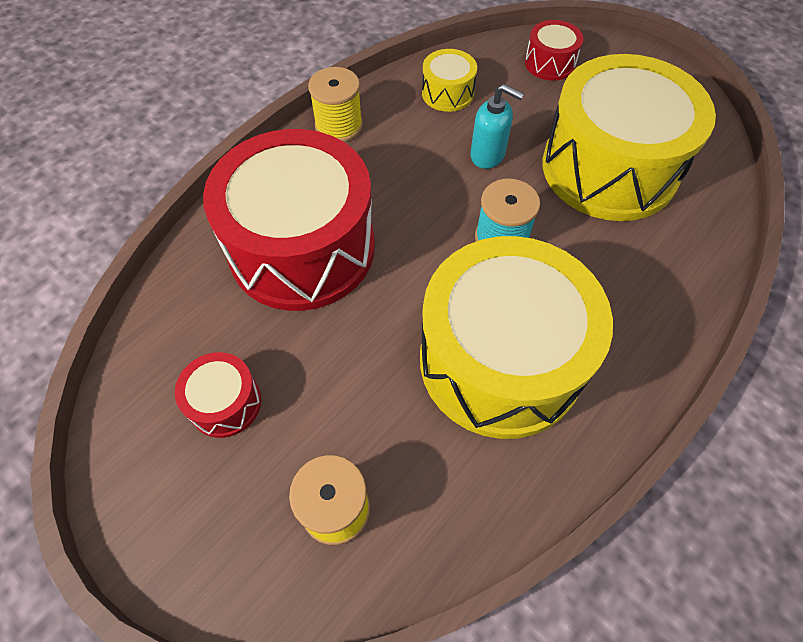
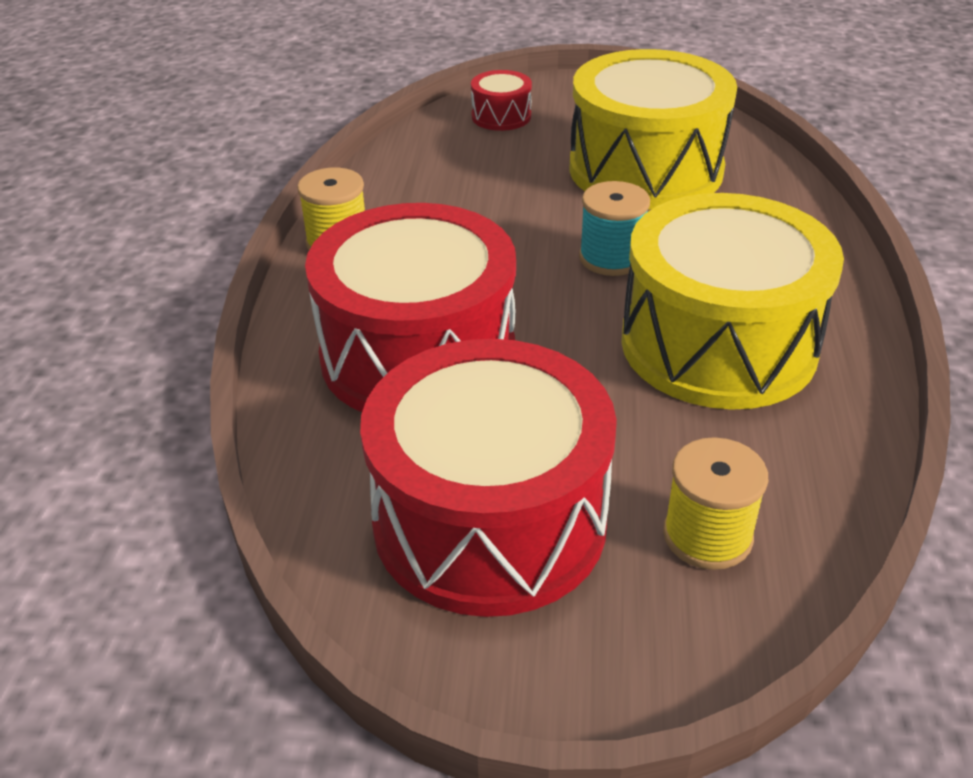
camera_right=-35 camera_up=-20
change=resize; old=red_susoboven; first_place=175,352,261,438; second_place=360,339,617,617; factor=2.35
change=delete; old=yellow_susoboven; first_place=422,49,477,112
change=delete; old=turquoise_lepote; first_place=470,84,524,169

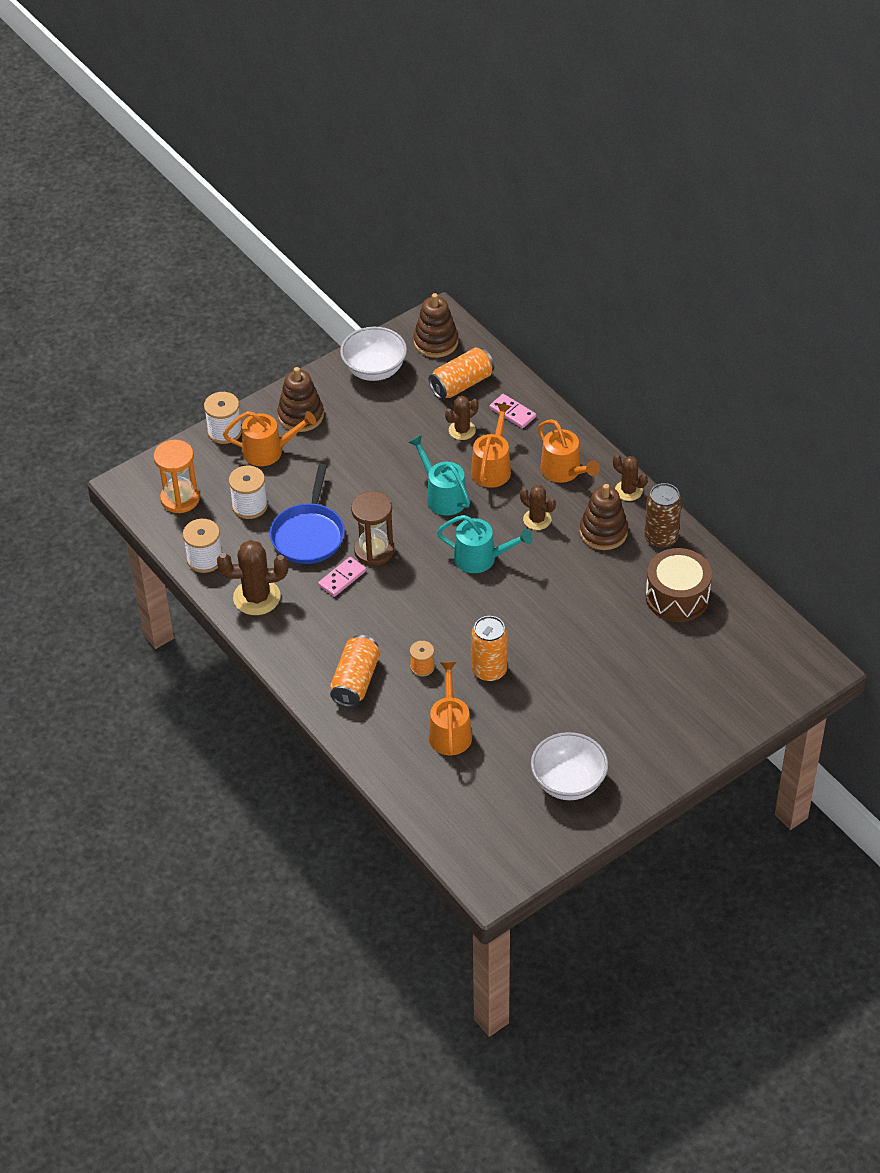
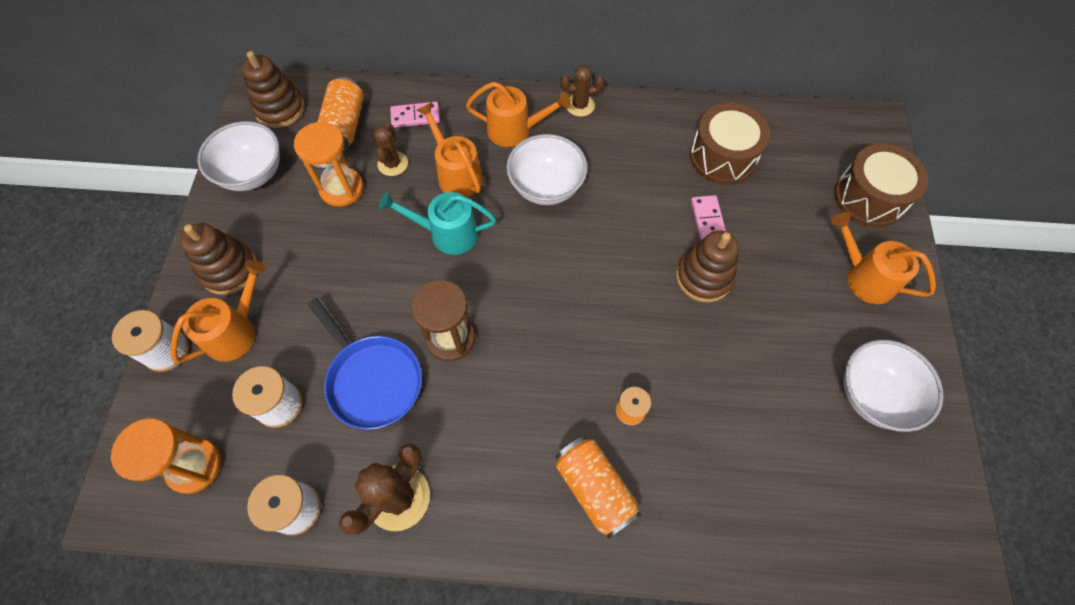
camera_right=-50 camera_up=15
change=move; old=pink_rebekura; first_place=318,557,366,597; second_place=691,195,726,241
change=move; old=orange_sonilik; first_place=429,662,472,756; second_place=830,212,936,304
change=delete; old=turquoise_sonilik; first_place=437,515,532,573
change=delete; old=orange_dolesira; first_place=471,616,508,682
change=replace; old=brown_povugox; new=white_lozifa; first_place=520,485,556,530; second_place=506,134,587,205
change=move; old=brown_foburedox; first_place=580,484,628,550; second_place=676,231,739,303
change=delete; old=brown_dolesira; first_place=644,483,682,548
change=insert; new=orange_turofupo; second_place=294,122,364,207
change=insert; new=brown_susoboven; second_place=834,144,928,228

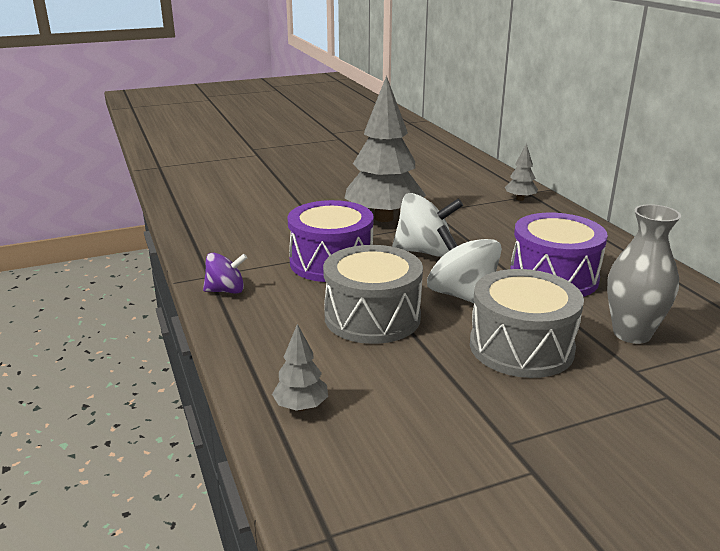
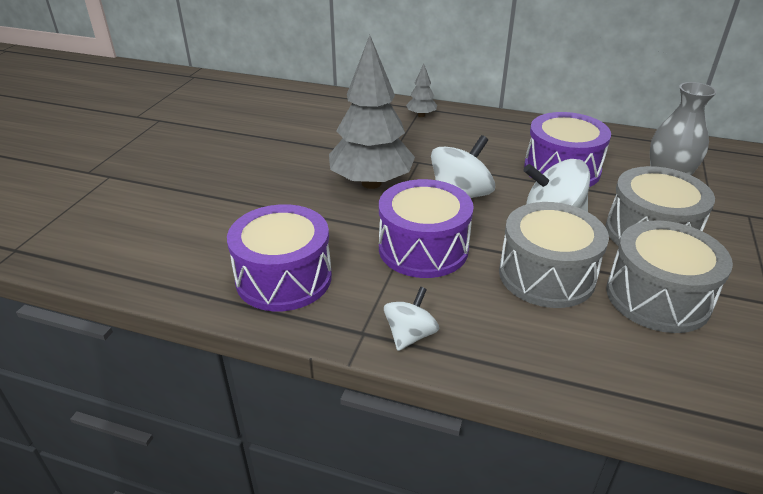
camera_right=-50 camera_up=10
change=recolor; old=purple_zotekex; new=white_zotekex; first_place=203,253,247,294; second_place=384,287,439,351
change=delete; old=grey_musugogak; first_place=272,324,328,411
change=insert; new=purple_susoboven; second_place=227,204,332,311
change=insert; new=grey_susoboven; second_place=606,220,733,333

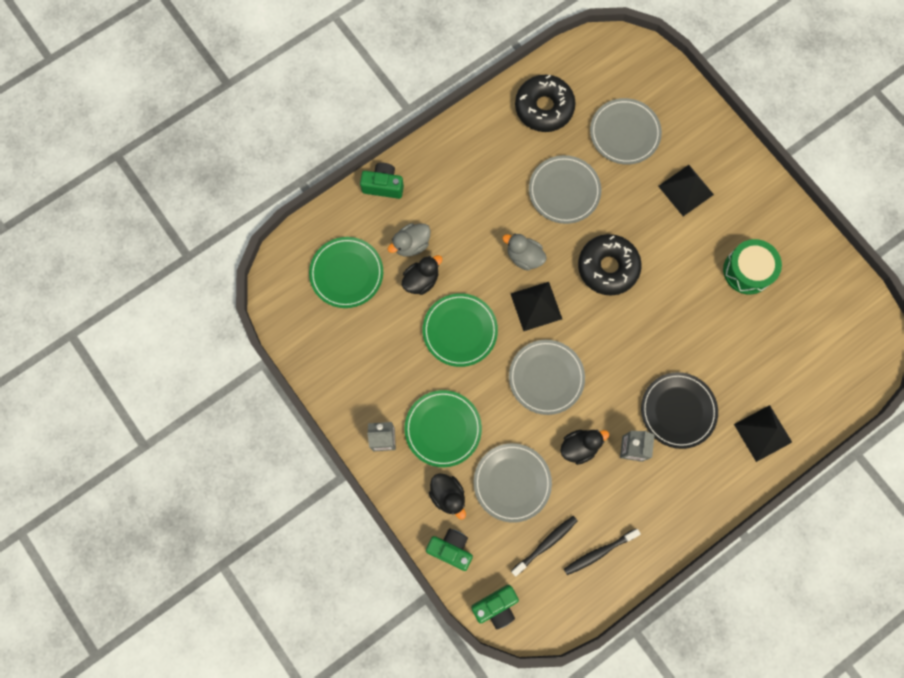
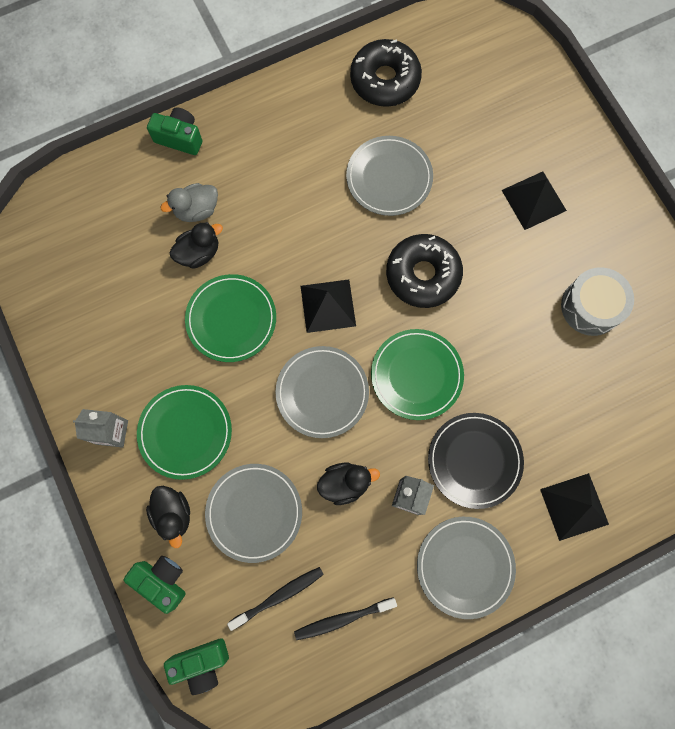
camera_right=10 camera_up=0
change=move; old=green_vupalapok; first_place=309,237,383,308; second_place=371,329,464,420
change=delete; old=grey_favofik; first_place=502,234,547,271
change=move; old=grey_vupalapok; first_place=590,98,662,165; second_place=417,517,516,619
change=recolor; old=green_susoboven; new=grey_susoboven; first_place=723,239,782,295; second_place=561,267,634,336

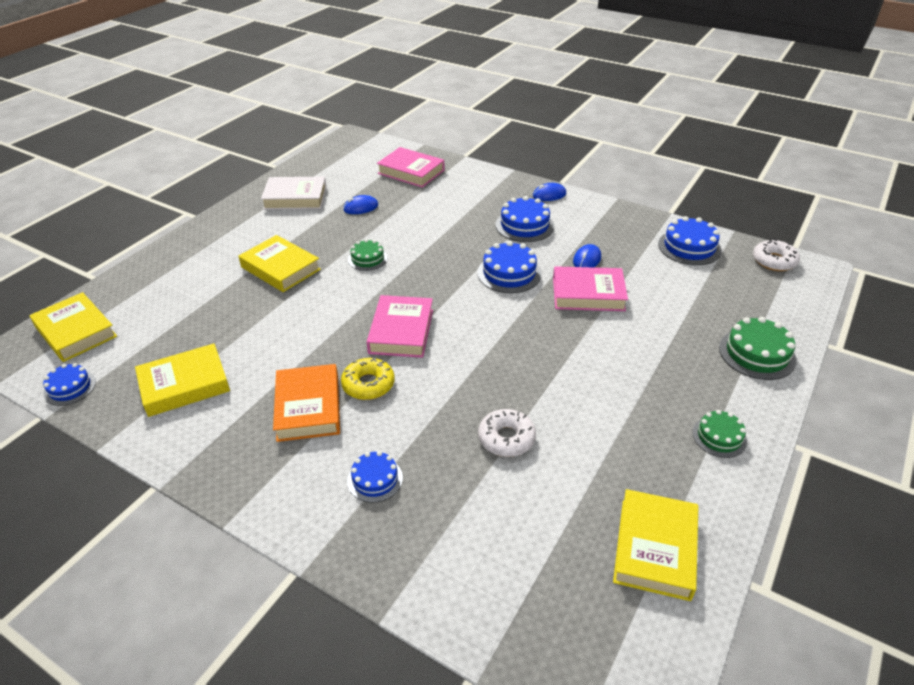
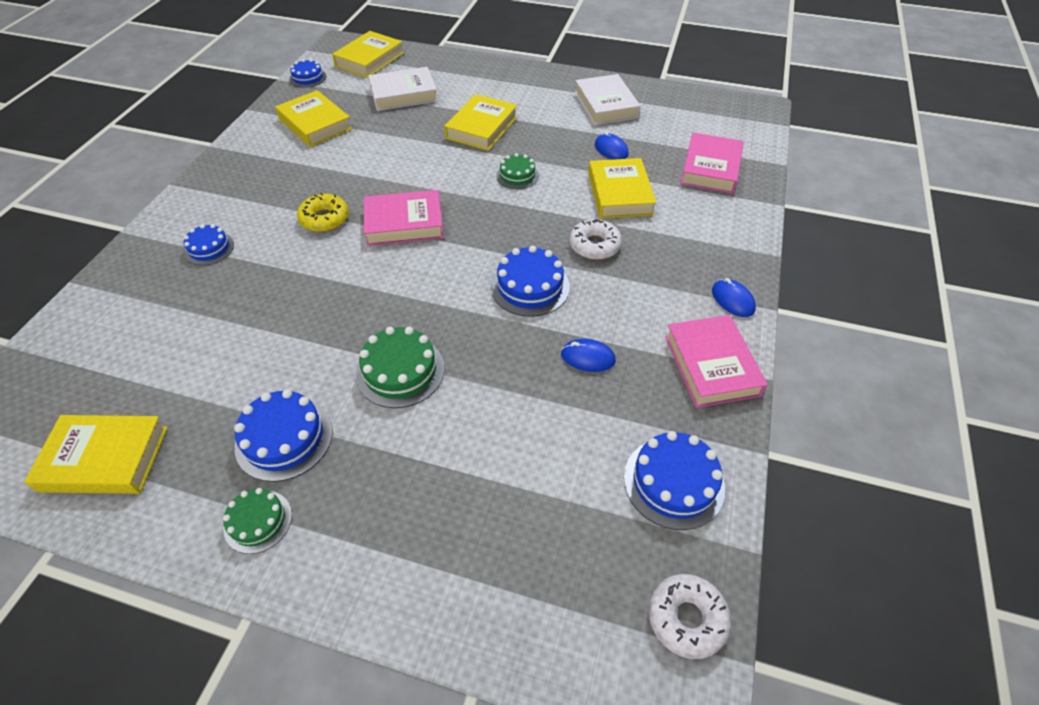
camera_right=75 camera_up=10
change=delete; old=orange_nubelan; first_place=273,364,340,442
change=move; old=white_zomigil; first_place=478,409,536,457; second_place=569,219,622,260
change=move; old=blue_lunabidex; first_place=495,196,554,242; second_place=234,389,333,482
change=move; old=pink_nubelan; first_place=553,266,628,311; second_place=665,315,768,408
change=move; old=green_lunabidex; first_place=719,317,797,380; second_place=356,327,444,408
change=insert; new=white_nubelan; second_place=368,67,438,111
change=insert; new=yellow_nubelan; second_place=588,158,657,218

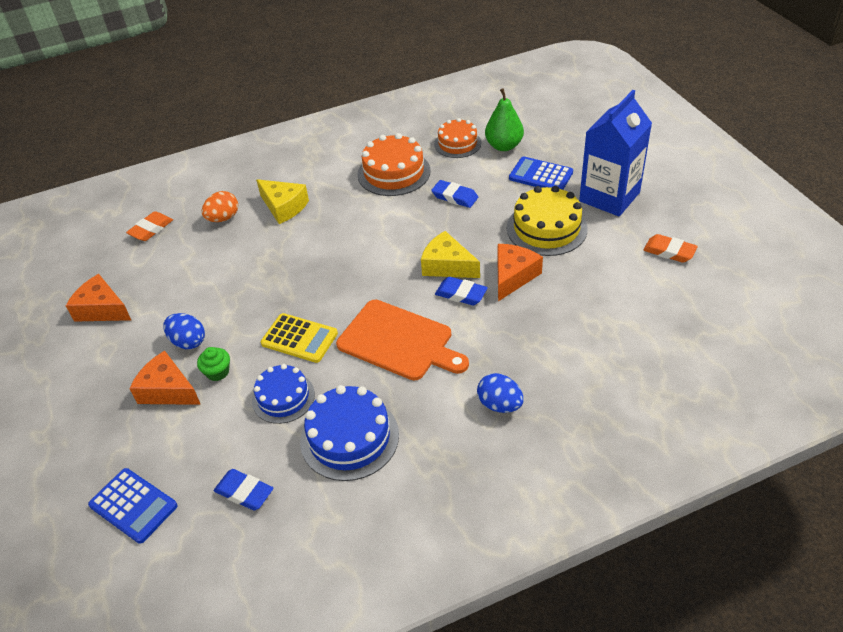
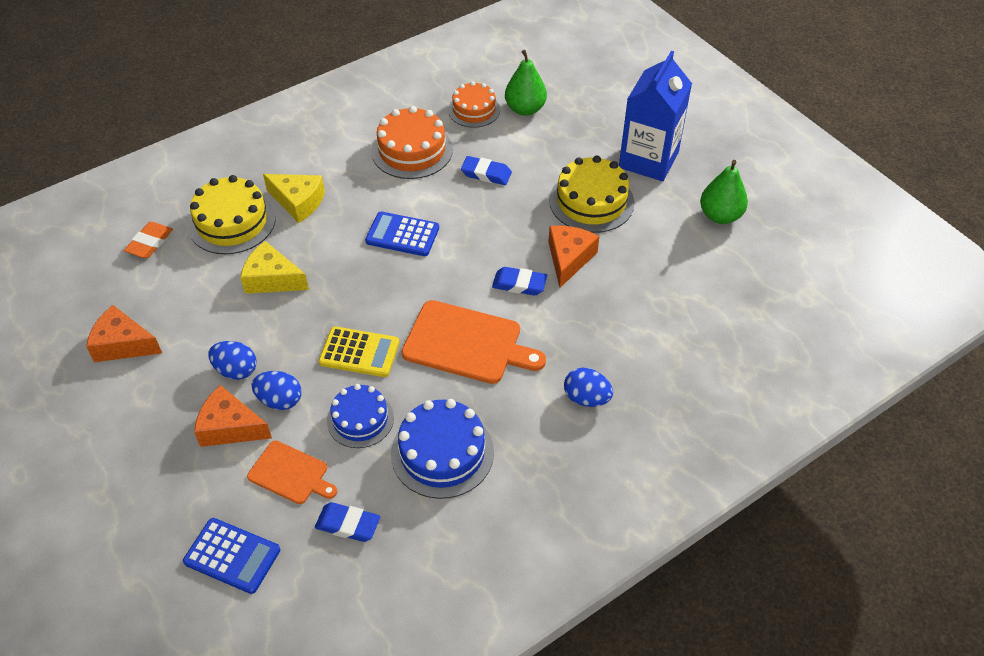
camera_right=-15 camera_up=5
change=replace; old=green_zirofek; new=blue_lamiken; first_place=197,347,230,381; second_place=252,371,302,410
change=replace; old=orange_lamiken; new=yellow_lunabidex; first_place=202,191,238,222; second_place=188,175,276,254
change=move; old=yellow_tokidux; first_place=421,231,480,278; second_place=240,241,309,294
change=move; old=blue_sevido; first_place=509,156,573,190; second_place=365,212,439,256
change=replace; old=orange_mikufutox; new=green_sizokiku; first_place=643,234,698,263; second_place=700,160,748,224
change=insert; new=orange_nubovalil; second_place=247,441,337,504

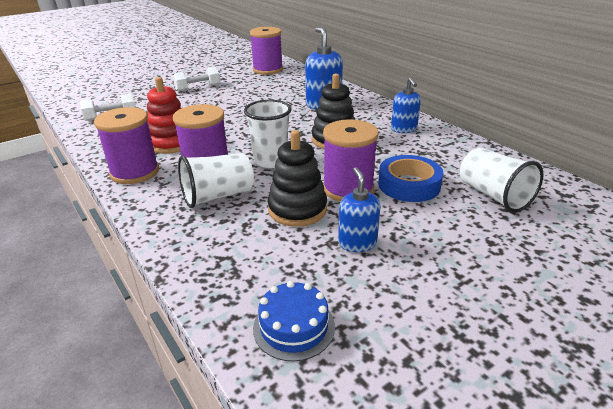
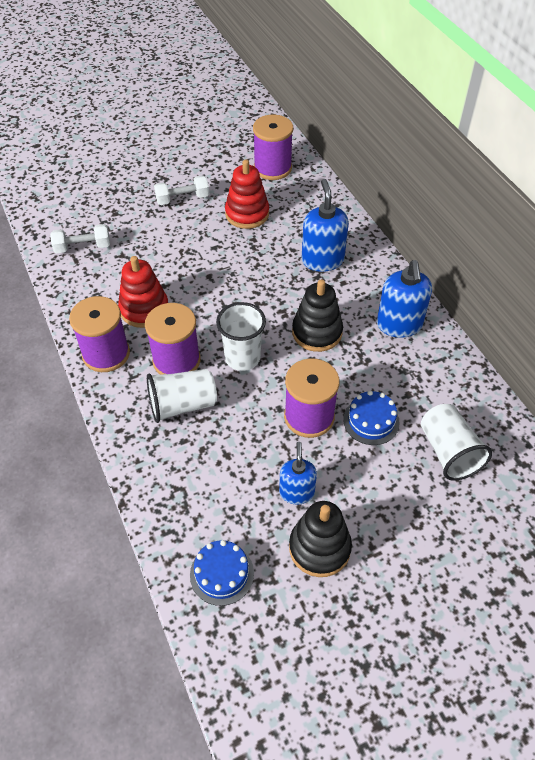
camera_right=10 camera_up=20
change=move; old=black_foburedox; first_place=268,130,327,227; second_place=289,501,352,577
change=replace; old=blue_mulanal; new=blue_lunabidex; first_place=378,155,443,202; second_place=343,391,400,445
change=resize; old=blue_lepote; first_place=391,77,421,133; second_place=377,260,432,338; factor=1.54
change=insert; new=red_foburedox; second_place=225,159,269,229

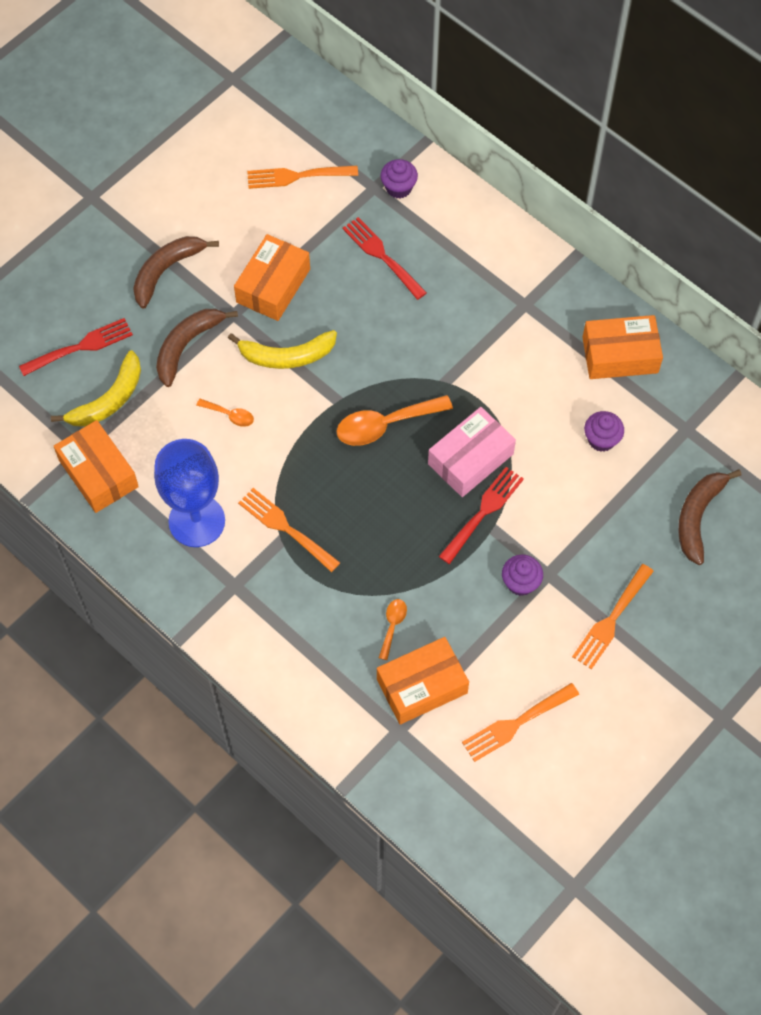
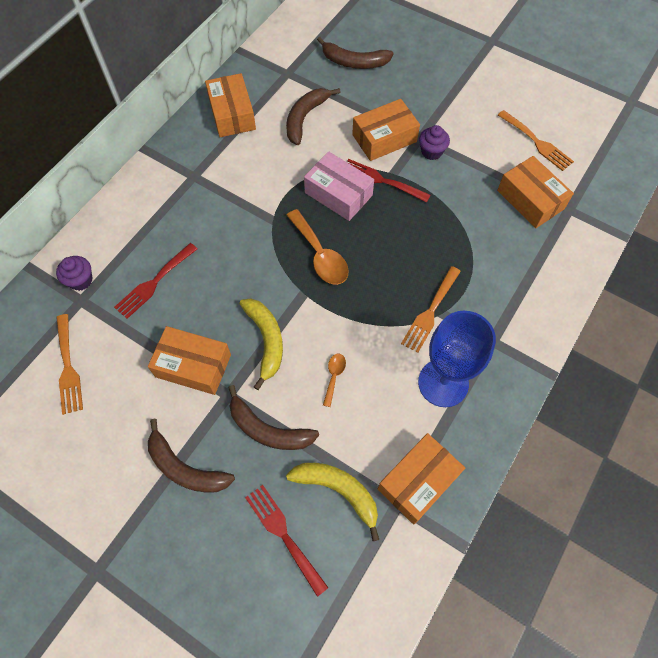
camera_right=-100 camera_up=0
change=delete; old=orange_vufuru; first_place=379,599,407,660
change=delete; old=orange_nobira; first_place=572,564,654,669
change=replace; old=purple_zirofek; new=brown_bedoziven; first_place=584,411,624,452; second_place=286,88,341,145
change=insert; new=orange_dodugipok; second_place=352,99,420,161

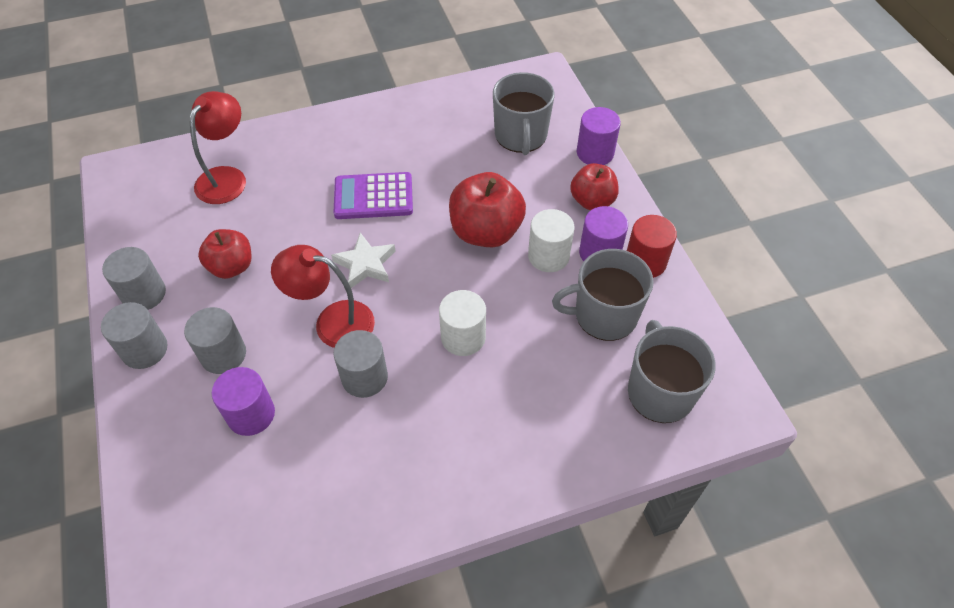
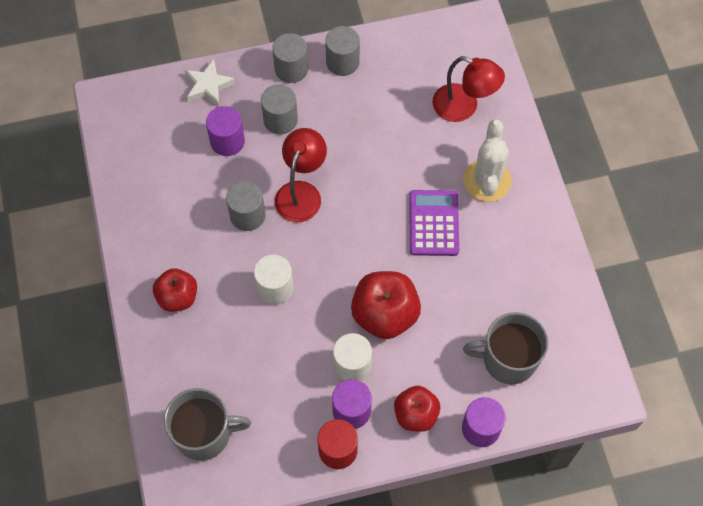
camera_right=95 camera_up=10
change=move; old=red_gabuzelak; first_place=198,229,252,279; second_place=153,268,197,312
change=move; old=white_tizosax; first_place=331,233,395,288; second_place=185,59,235,107
change=delete; old=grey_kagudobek; first_place=552,249,654,341
change=insert; new=white_povugox; second_place=463,120,512,202

